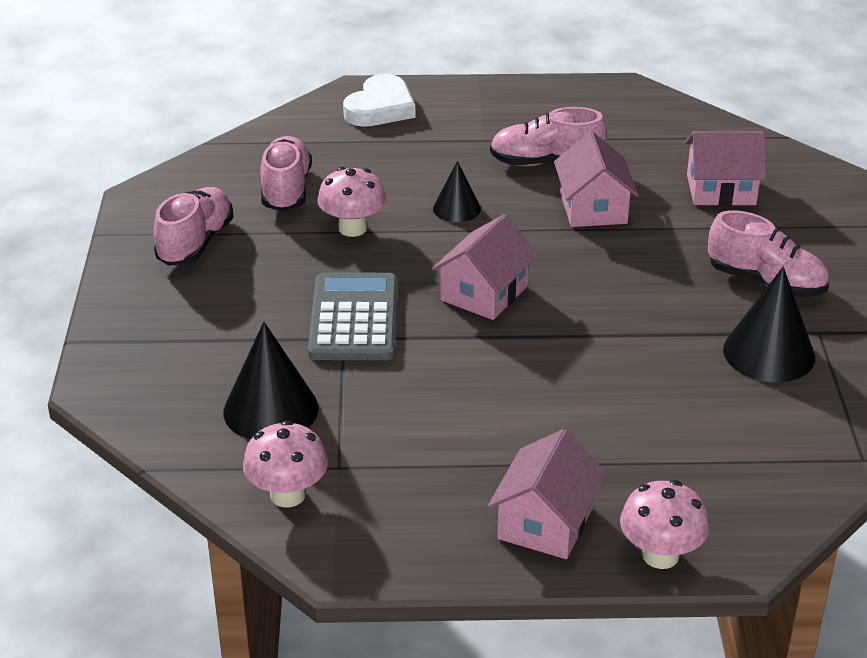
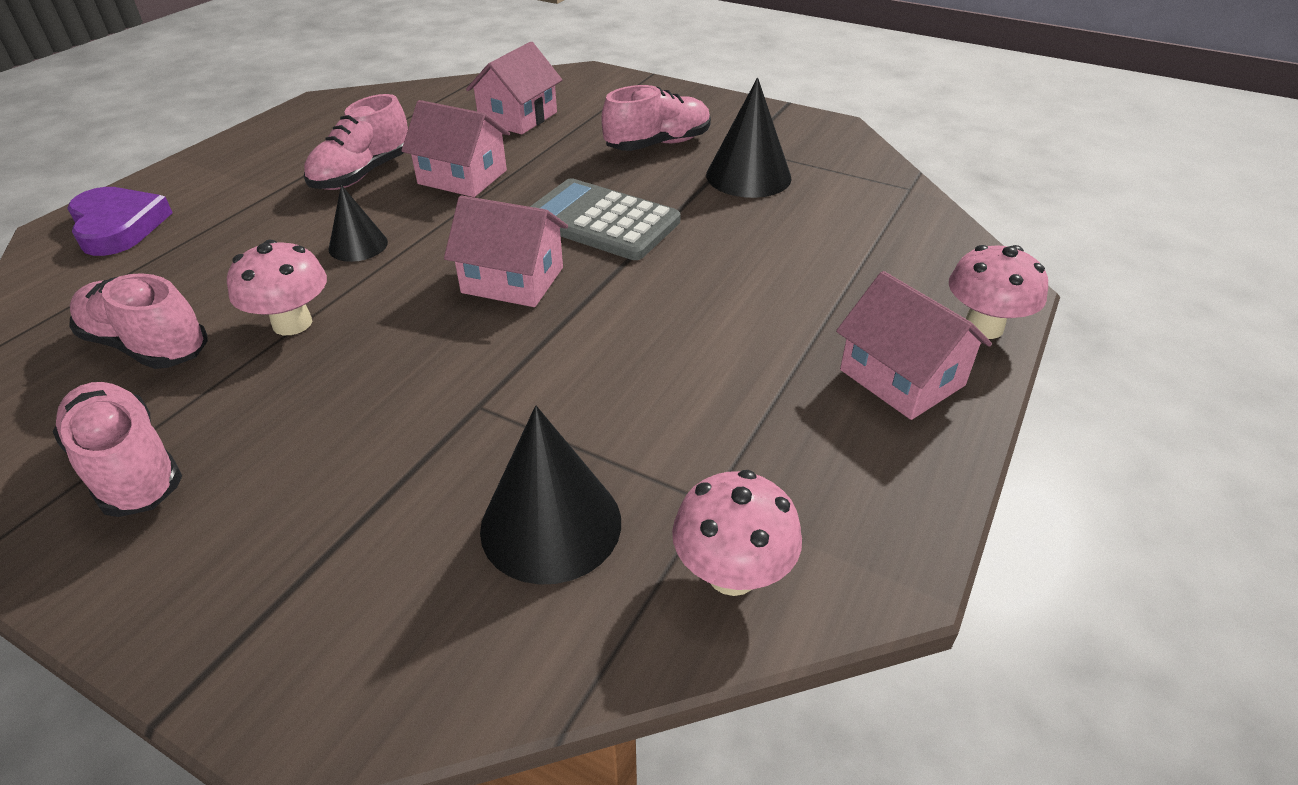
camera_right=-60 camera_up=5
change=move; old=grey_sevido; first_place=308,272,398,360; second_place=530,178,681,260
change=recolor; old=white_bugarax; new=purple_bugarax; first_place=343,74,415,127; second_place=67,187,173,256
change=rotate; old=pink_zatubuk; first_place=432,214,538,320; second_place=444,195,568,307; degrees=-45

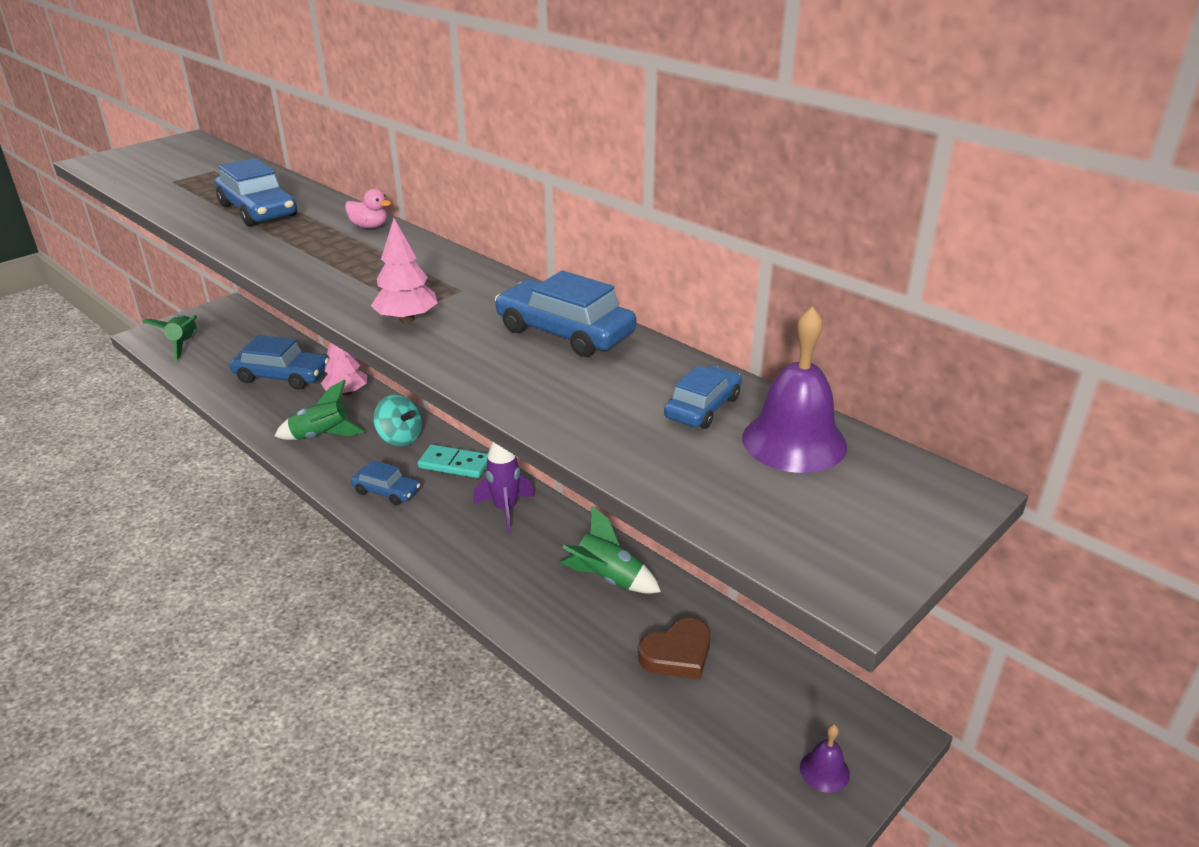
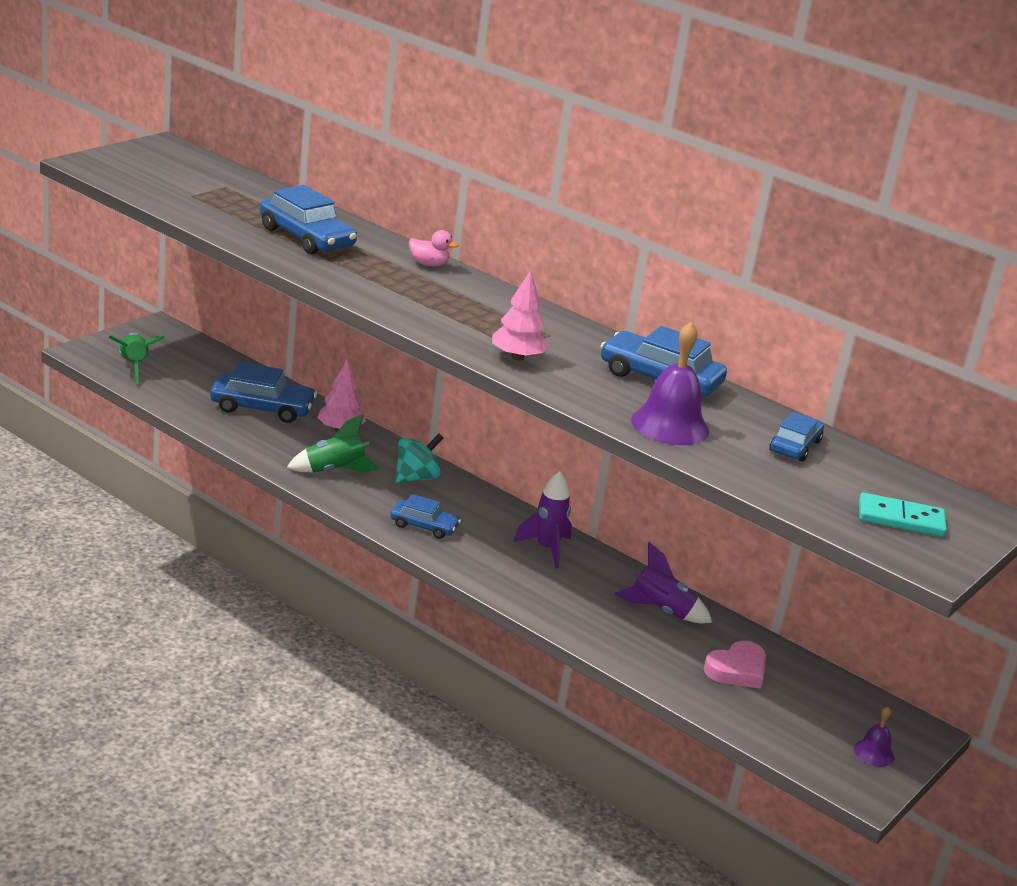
camera_right=-10 camera_up=-5
change=rotate; old=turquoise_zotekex; first_place=373,395,422,446; second_place=395,434,443,484; degrees=-75
change=move; old=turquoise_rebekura; first_place=418,444,488,478; second_place=859,493,947,537
change=recolor; old=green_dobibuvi; new=purple_dobibuvi; first_place=560,506,661,593; second_place=614,542,712,624
change=recolor; old=brown_bugarax; new=pink_bugarax; first_place=638,618,711,679; second_place=704,641,766,689
change=move; old=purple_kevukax; first_place=742,306,847,473; second_place=631,322,709,445

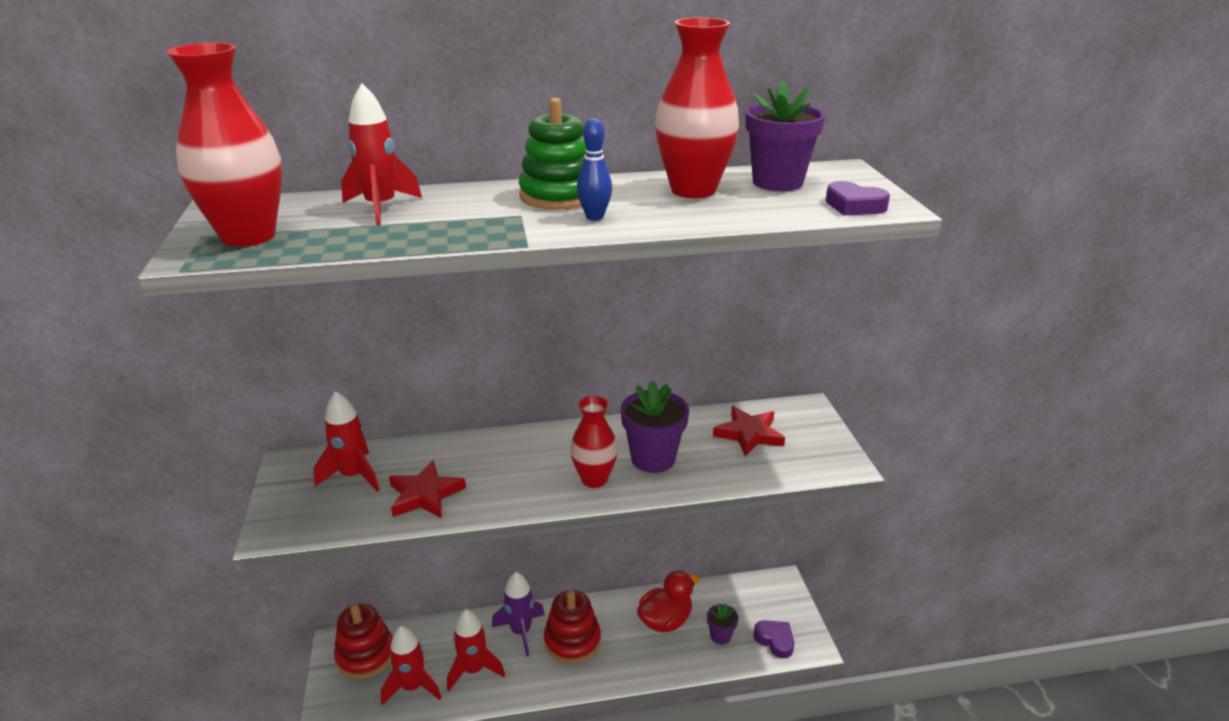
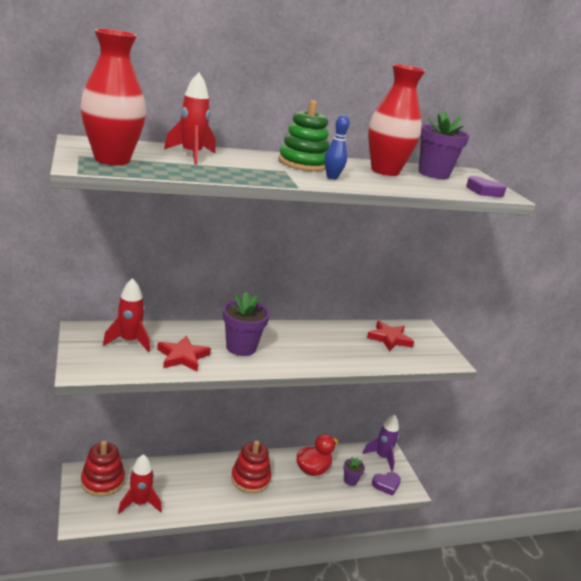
camera_right=-10 camera_up=-5
change=delete; old=red_dobibuvi; first_place=447,609,505,691
change=move; old=purple_dobibuvi; first_place=492,572,545,657; second_place=363,414,399,472
change=delete; old=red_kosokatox; first_place=570,395,618,488
change=move; old=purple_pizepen; first_place=621,380,689,473; second_place=223,291,270,356
change=rotate; old=purple_bugarax; first_place=753,620,794,658; second_place=372,472,401,496; degrees=120

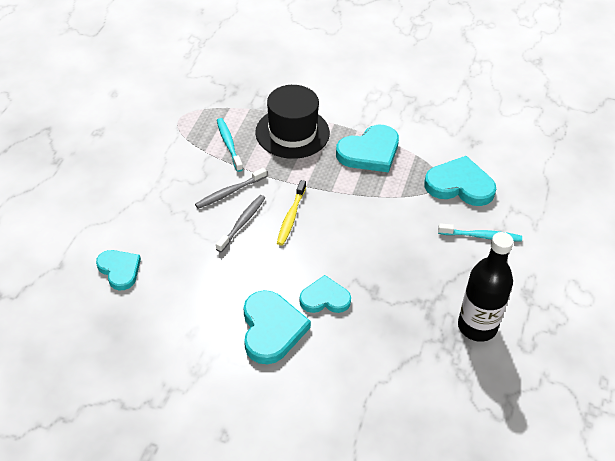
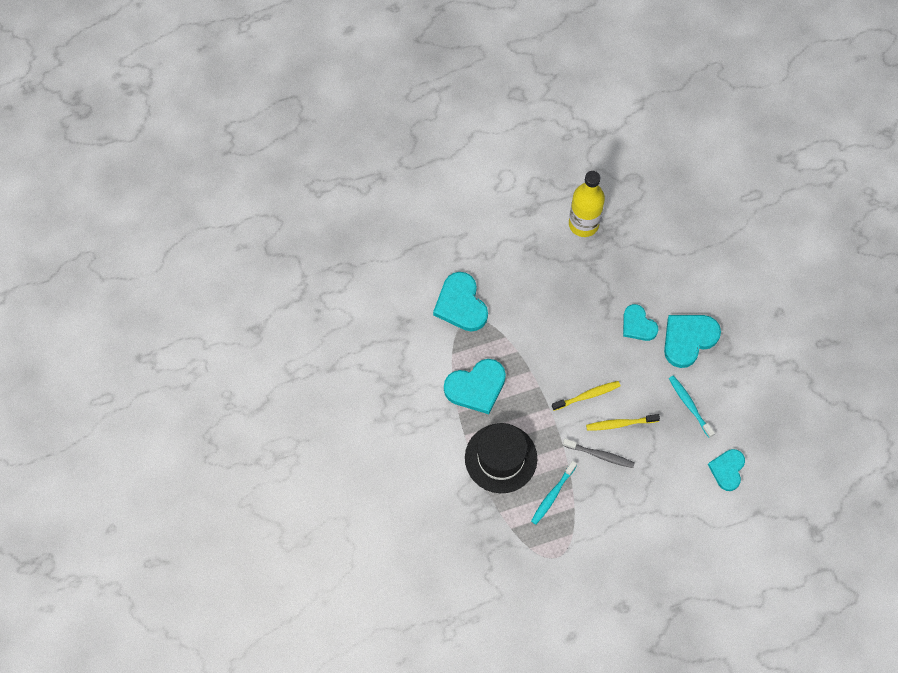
camera_right=-125 camera_up=20
change=recolor; old=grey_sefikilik; new=yellow_sefikilik; first_place=216,195,265,252; second_place=586,414,660,431
change=rotate; old=turquoise_bugarax; first_place=336,125,399,172; second_place=444,359,506,414; degrees=135
change=move; old=turquoise_sefikilik; first_place=438,223,522,242; second_place=669,376,715,438
change=recolor; old=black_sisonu; new=yellow_sisonu; first_place=458,232,514,342; second_place=569,171,605,237

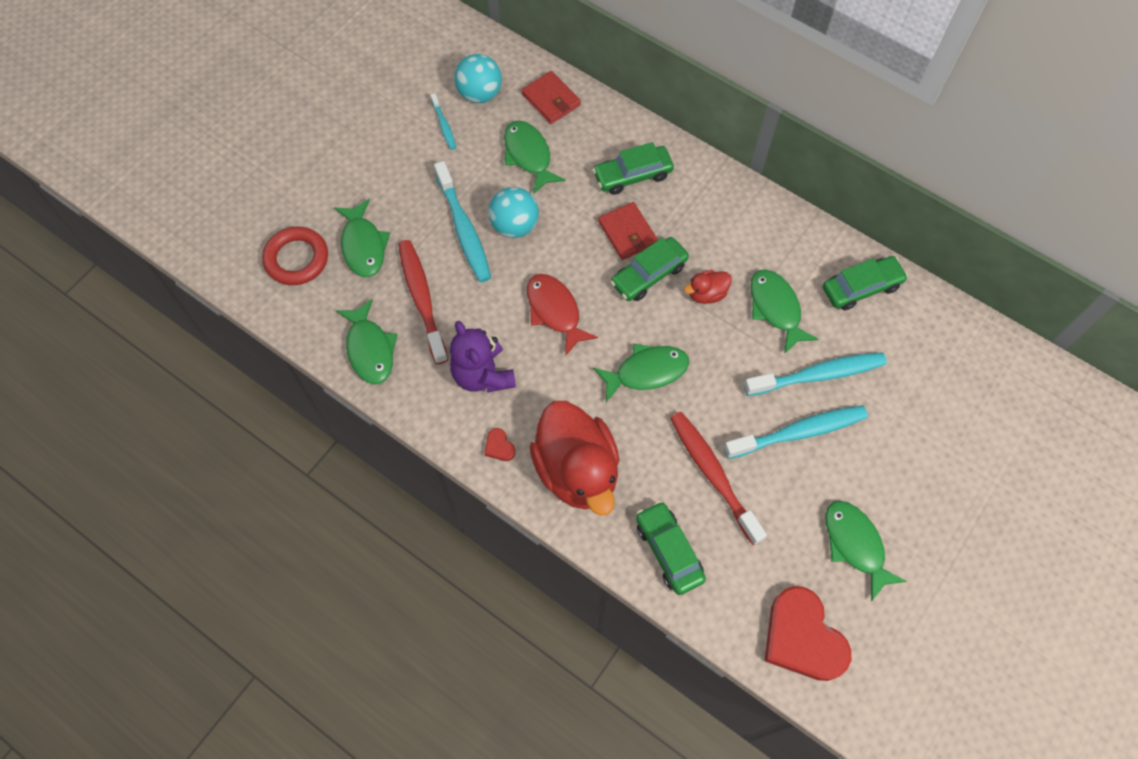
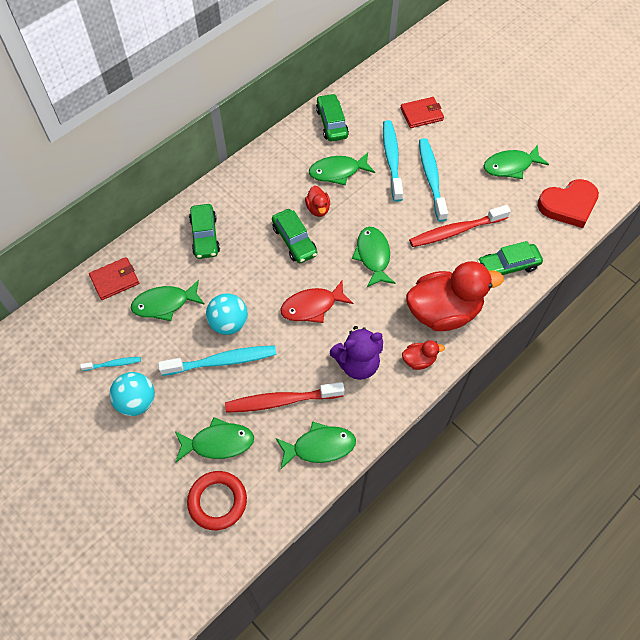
camera_right=-80 camera_up=-5
change=move; old=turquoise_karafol; first_place=454,54,502,103; second_place=109,372,155,416
change=replace; old=red_bugarax; new=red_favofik; first_place=484,428,516,461; second_place=402,340,445,370
change=move; old=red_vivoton; first_place=598,202,658,260; second_place=400,97,444,128

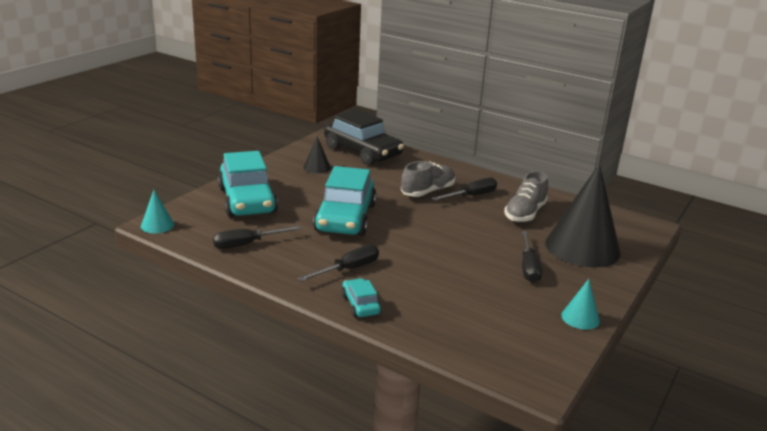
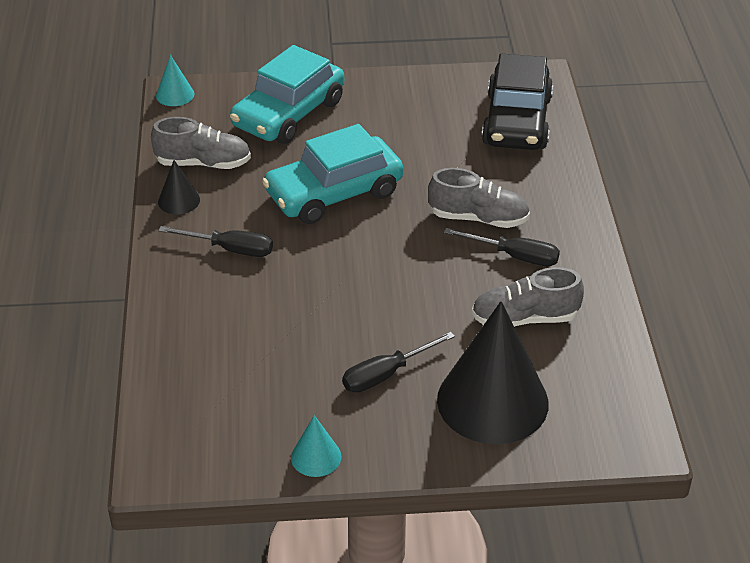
camera_right=55 camera_up=15
change=replace; old=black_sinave; new=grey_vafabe; first_place=213,226,302,249; second_place=151,117,251,169
change=move; old=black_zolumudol; first_place=303,136,331,173; second_place=158,160,200,215
change=delete; old=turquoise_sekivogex; first_place=341,278,381,317

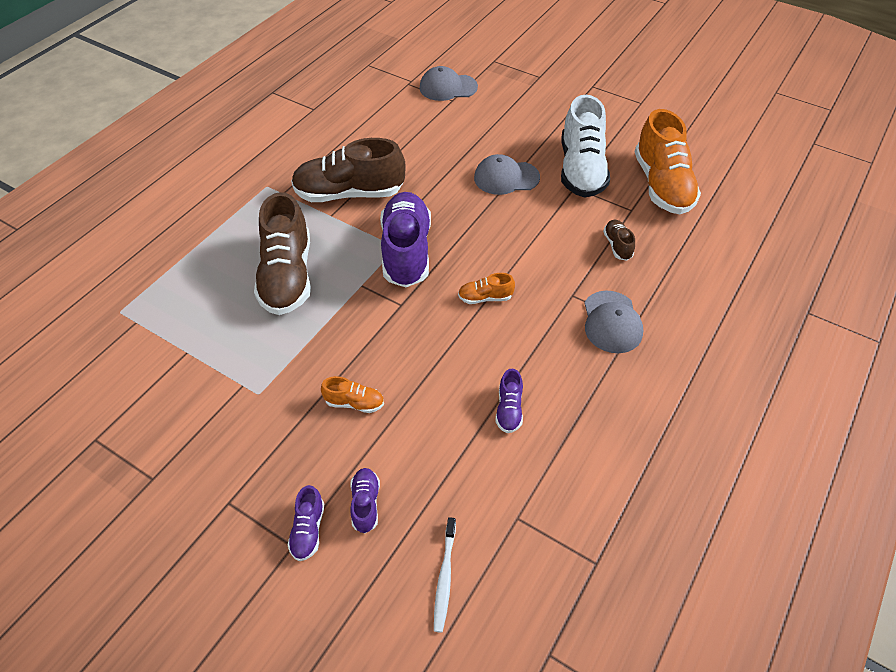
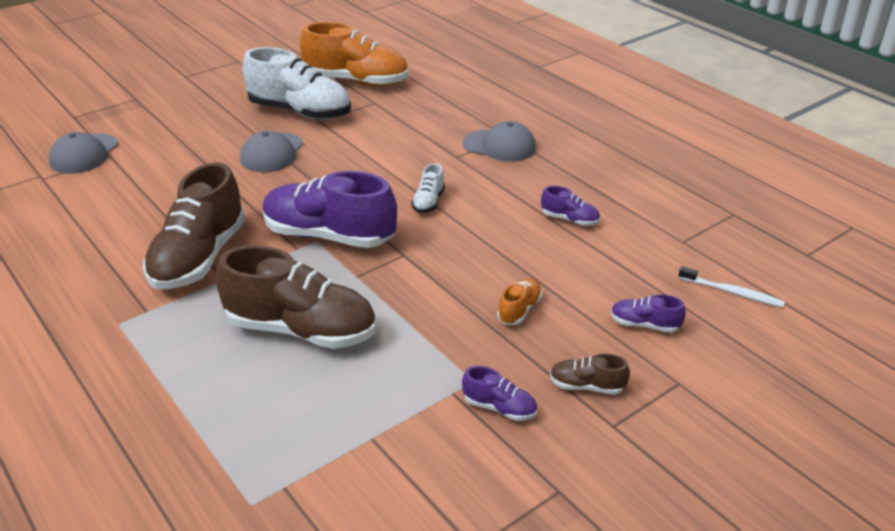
camera_right=-70 camera_up=-15
change=move; old=purple_vafabe; first_place=288,485,324,561; second_place=462,366,537,421
change=recolor; old=orange_vafabe; new=white_vafabe; first_place=458,273,515,304; second_place=411,163,445,213
change=move; old=brown_vafabe; first_place=603,220,635,261; second_place=550,353,630,395

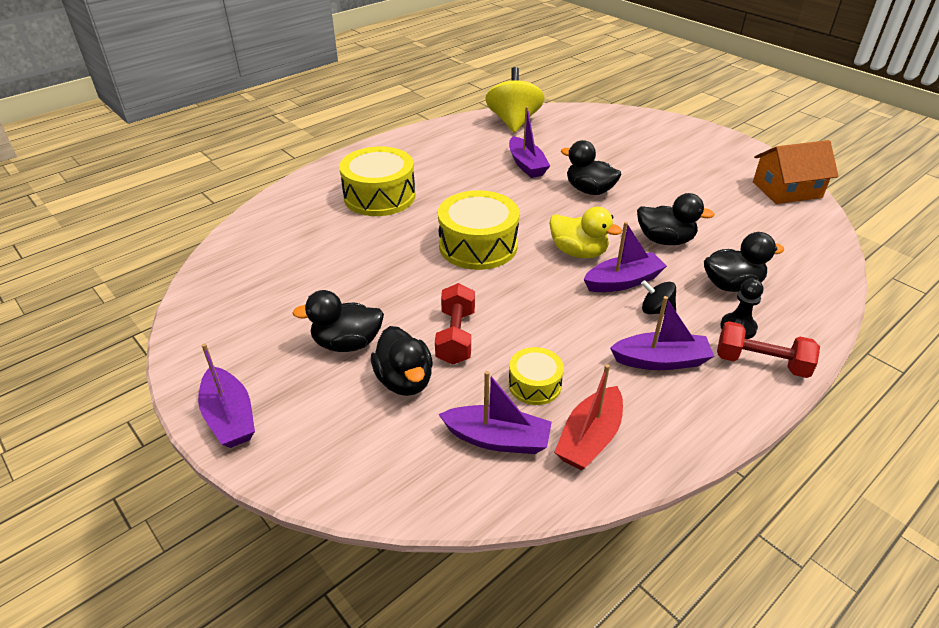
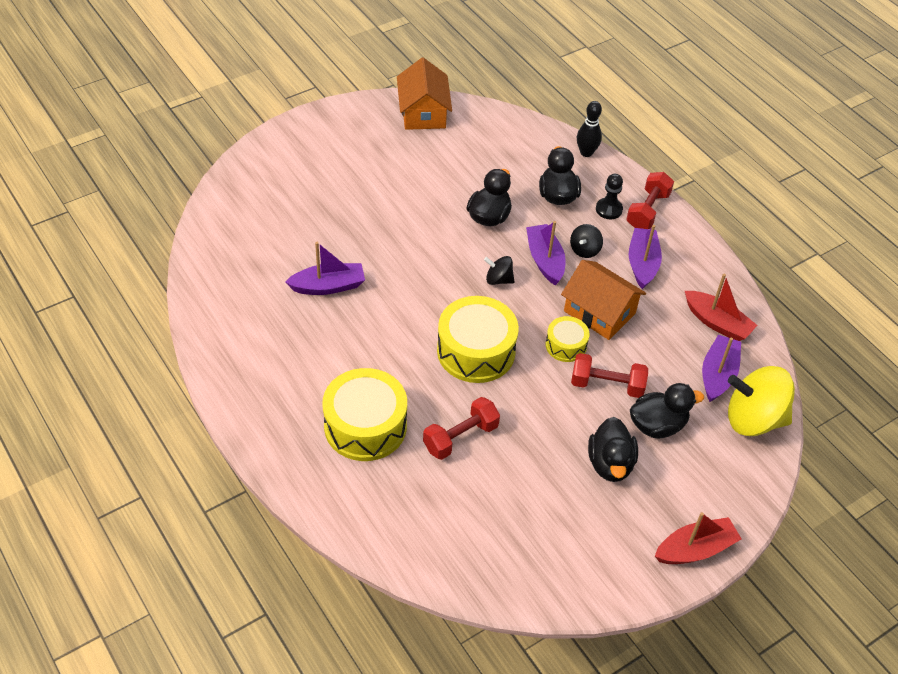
camera_right=-85 camera_up=10
change=recolor; old=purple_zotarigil; new=red_zotarigil; first_place=198,343,255,448; second_place=655,512,742,564
change=move; old=yellow_zotekex; first_place=485,67,544,133; second_place=728,366,795,436
change=move; old=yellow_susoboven; first_place=508,347,564,405; second_place=545,316,590,362
change=replace; old=yellow_favofik; new=black_zotekex; first_place=549,207,622,258; second_place=484,256,515,285
change=delete; old=black_favofik; first_place=561,140,621,195
change=insert; new=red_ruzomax; second_place=423,397,500,460
change=insert; new=orange_zatubuk; second_place=561,260,646,340
change=insert; new=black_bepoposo; second_place=577,101,602,157

